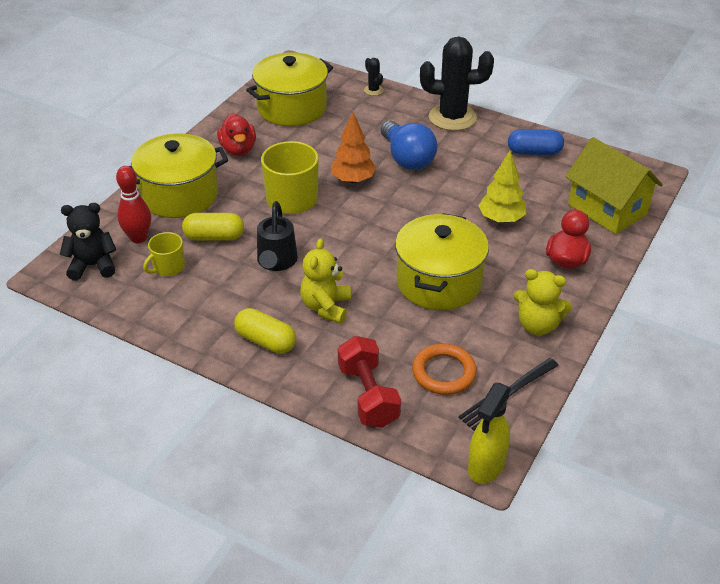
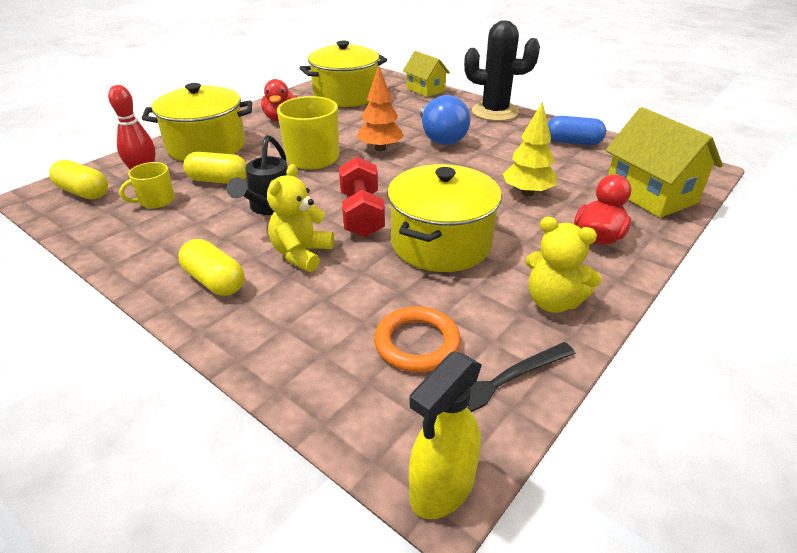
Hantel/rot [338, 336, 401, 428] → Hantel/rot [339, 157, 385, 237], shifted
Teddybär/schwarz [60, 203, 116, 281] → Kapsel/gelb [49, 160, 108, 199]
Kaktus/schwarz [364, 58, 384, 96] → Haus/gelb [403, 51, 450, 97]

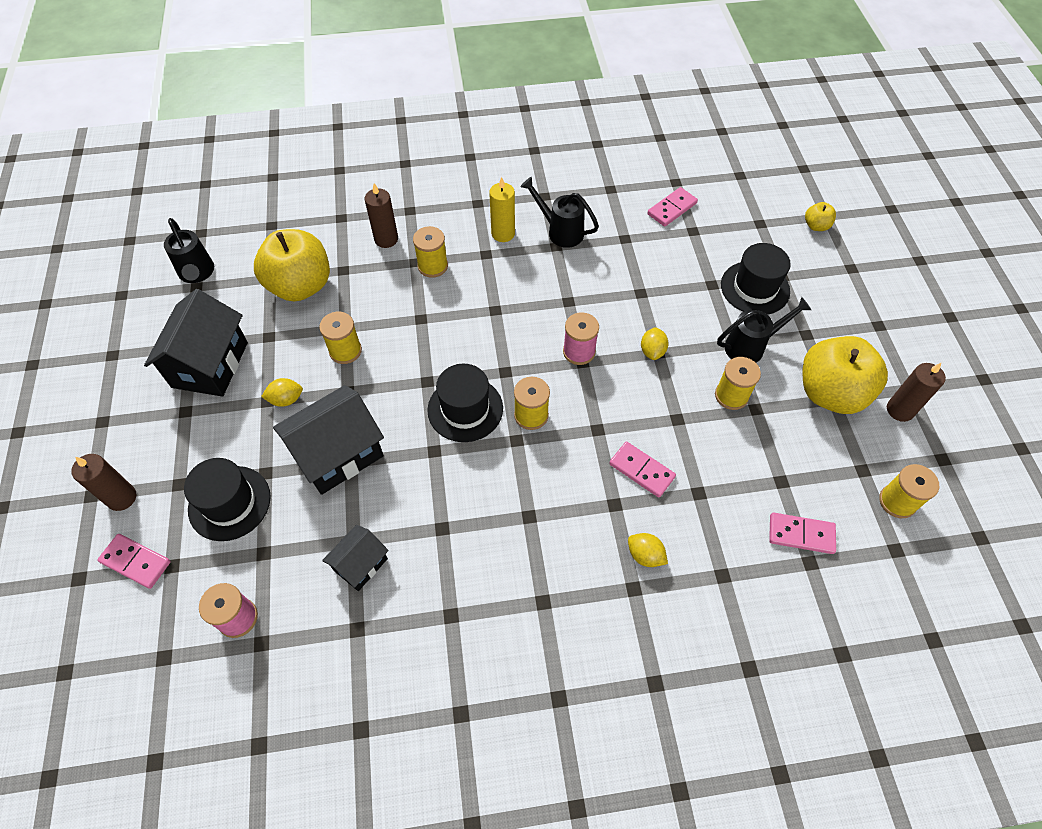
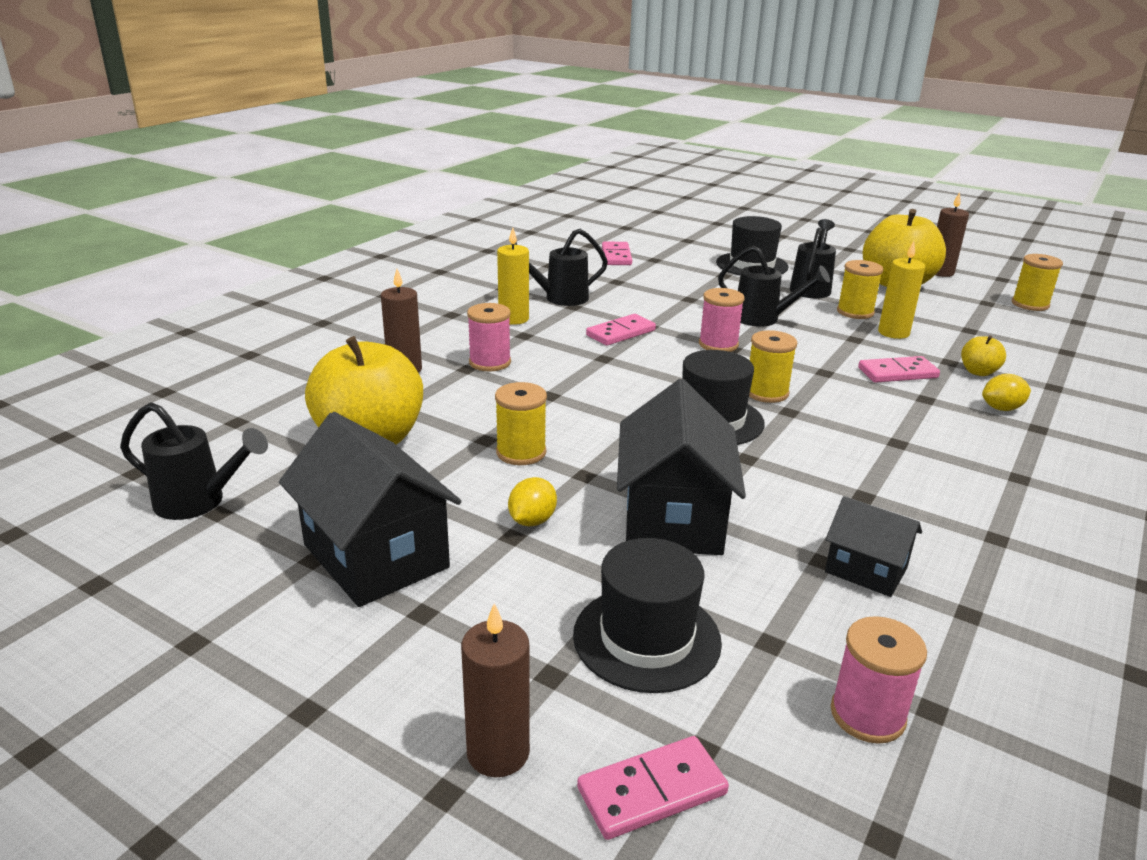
- → Kerze/gelb [878, 241, 925, 339]
Dominostein/rosa [769, 513, 836, 554] → Dominostein/rosa [586, 314, 656, 346], shifted
Apfel/gelb [805, 202, 836, 231] → Apfel/gelb [961, 335, 1006, 376], shifted
Zitrone/gelb [641, 327, 669, 360] → Gießkanne/schwarz [718, 246, 830, 327]
Garnrolle/gelb [413, 226, 448, 278] → Garnrolle/rosa [467, 303, 511, 371]
Haus/schwarz [322, 525, 389, 591] → Haus/schwarz [825, 496, 922, 597], 45 degrees counterclockwise

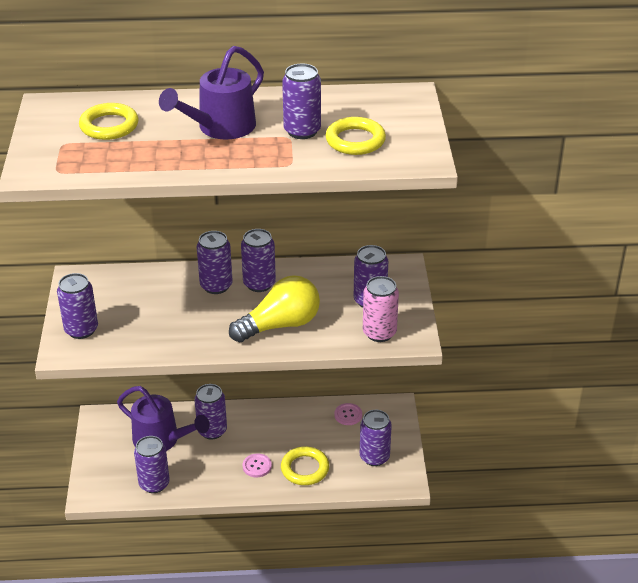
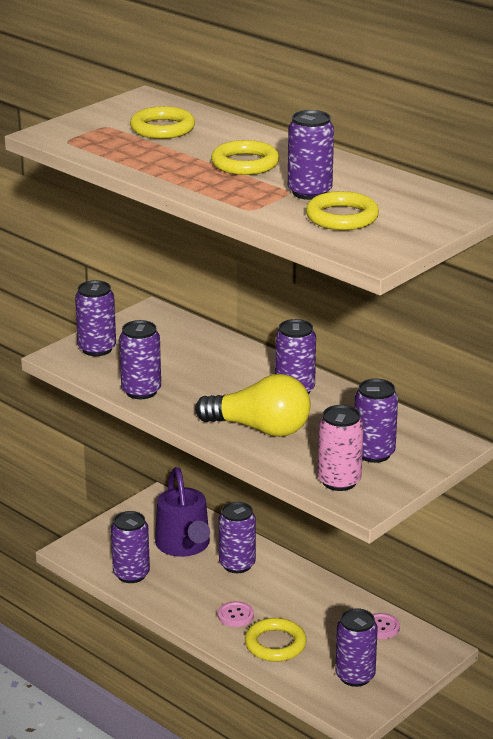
Dose/lila [197, 231, 233, 294] → Dose/lila [119, 320, 161, 399], shifted
Gießkanne/lila [159, 46, 264, 139] → Ring/gelb [211, 140, 279, 175]

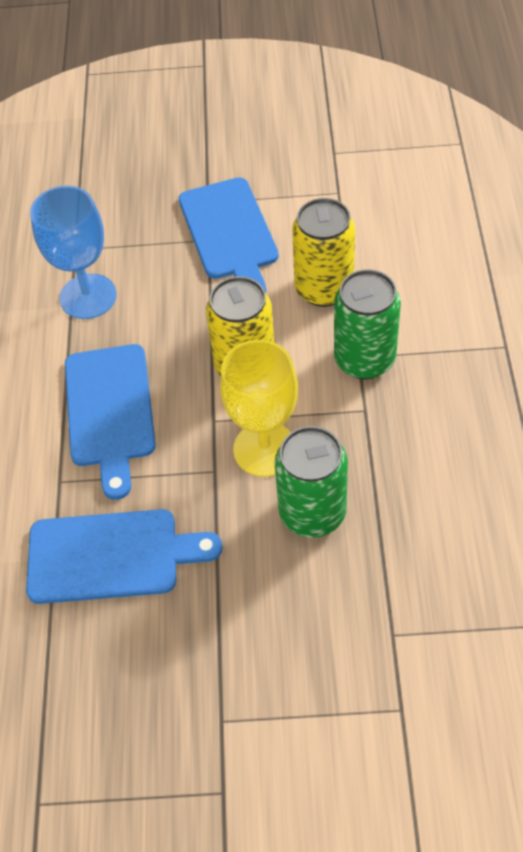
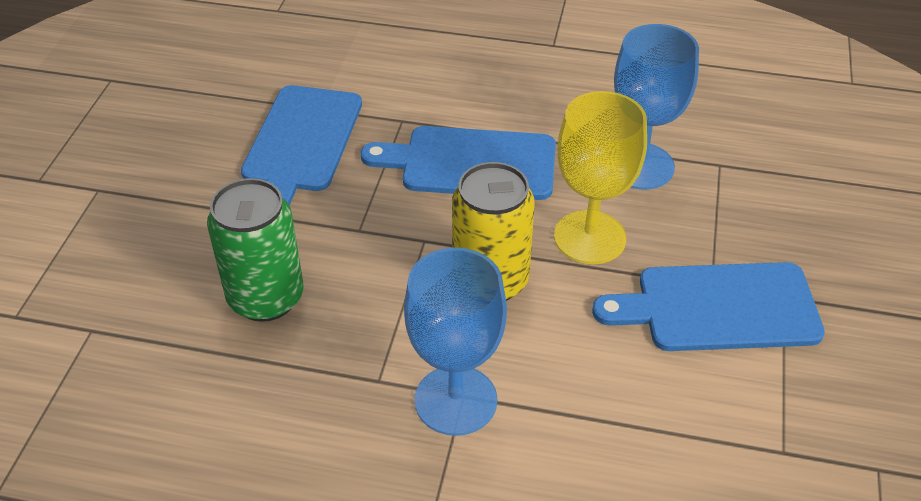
Dose/gelb [292, 198, 355, 307] → -
Kelch/gelb [220, 340, 298, 477] → Kelch/gelb [554, 91, 647, 264], shifted
Dose/grün [334, 269, 401, 379] → Kelch/blau [404, 247, 507, 436]

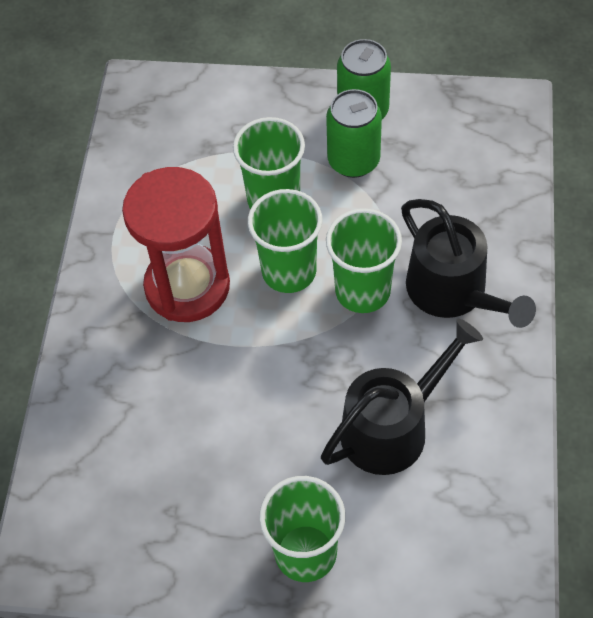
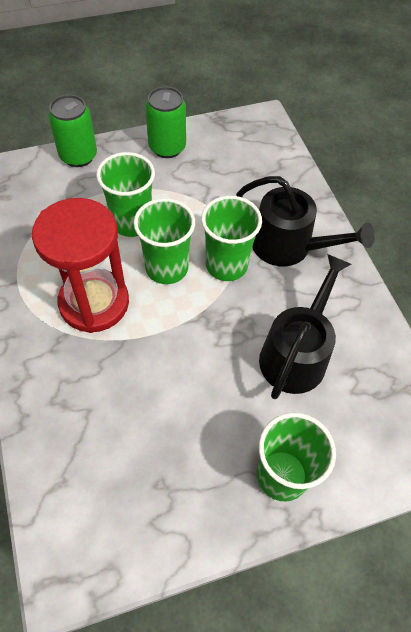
Dose/grün [326, 89, 382, 178] → Dose/grün [48, 95, 97, 167], shifted

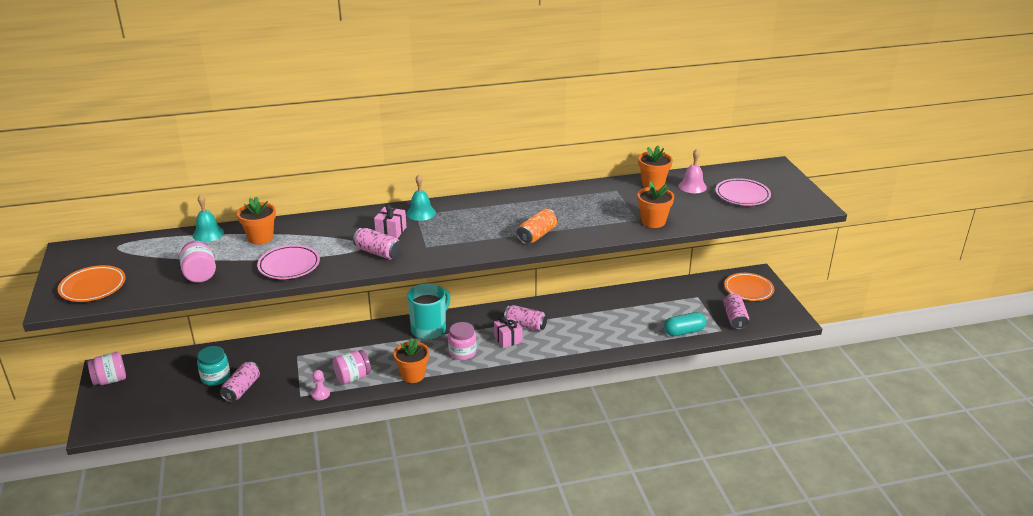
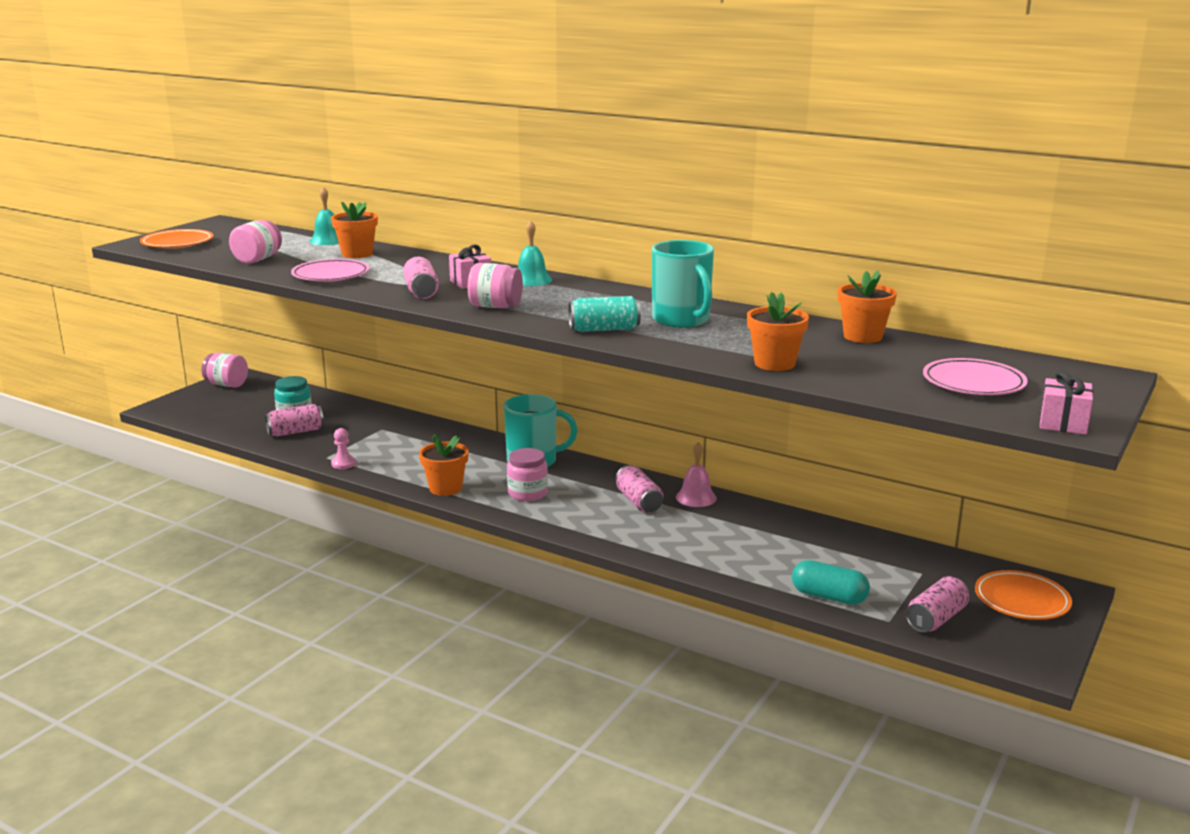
- → Tasse/türkis [652, 240, 714, 328]
Einmachglas/rosa [333, 350, 371, 385] → Einmachglas/rosa [468, 263, 523, 308], shifted
Geschenk/rosa [494, 316, 522, 348] → Geschenk/rosa [1039, 371, 1093, 435], shifted
Glocke/rosa [679, 149, 707, 193] → Glocke/rosa [676, 442, 717, 507], shifted
Dose/orange [517, 209, 557, 244] → Dose/türkis [568, 296, 641, 332]

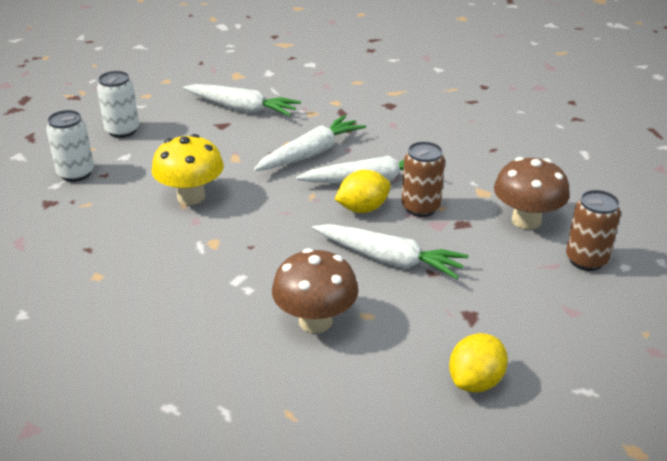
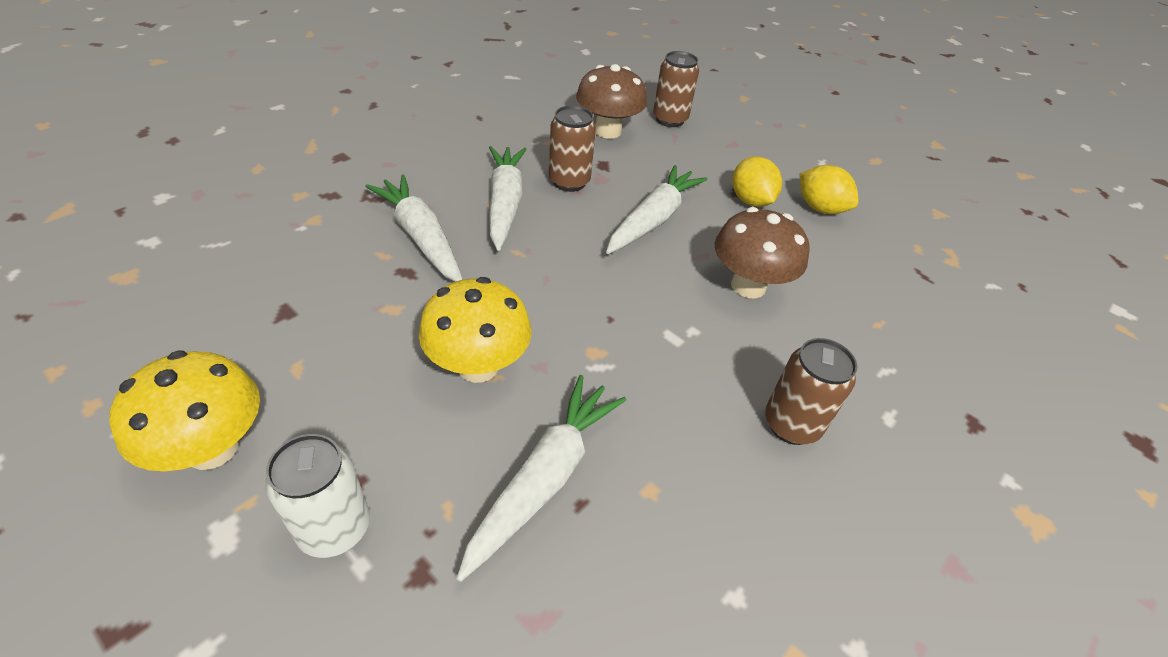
- → Dose/braun [765, 338, 857, 445]
Karotte/weiß [183, 84, 301, 117] → Karotte/weiß [457, 375, 627, 582], shifted
Zitrone/gelb [335, 170, 391, 213] → Zitrone/gelb [733, 156, 782, 207], shifted
Dose/weiß [97, 71, 139, 138] → Pilz/gelb [109, 350, 260, 471]

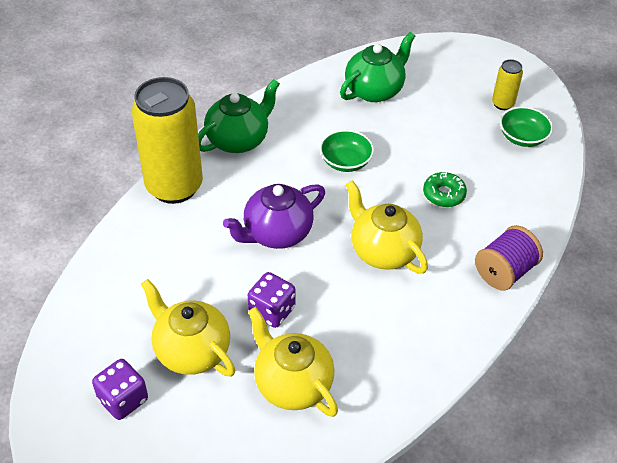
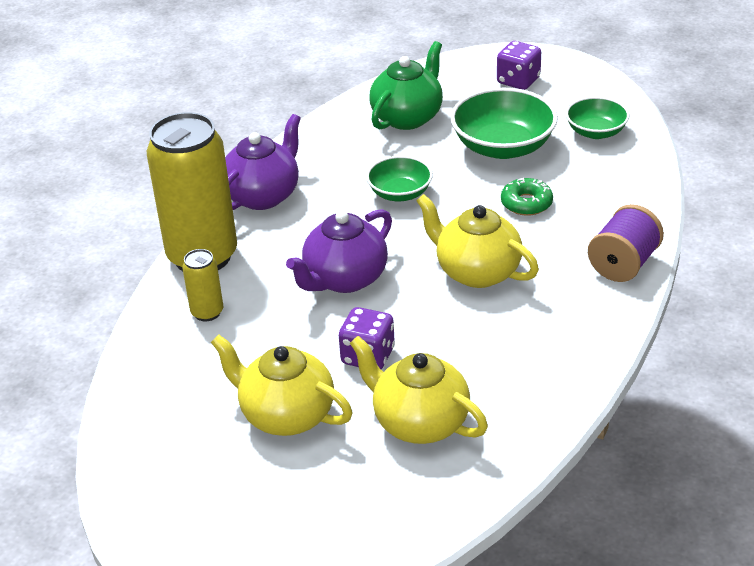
- → Schüssel/grün [450, 88, 558, 159]
Spielwürfel/lila [92, 359, 148, 420] → Spielwürfel/lila [497, 41, 541, 90], shifted
Dose/gelb [492, 59, 523, 110] → Dose/gelb [182, 249, 223, 321], shifted
Teekanne/grün [198, 79, 280, 153] → Teekanne/lila [225, 114, 301, 210]

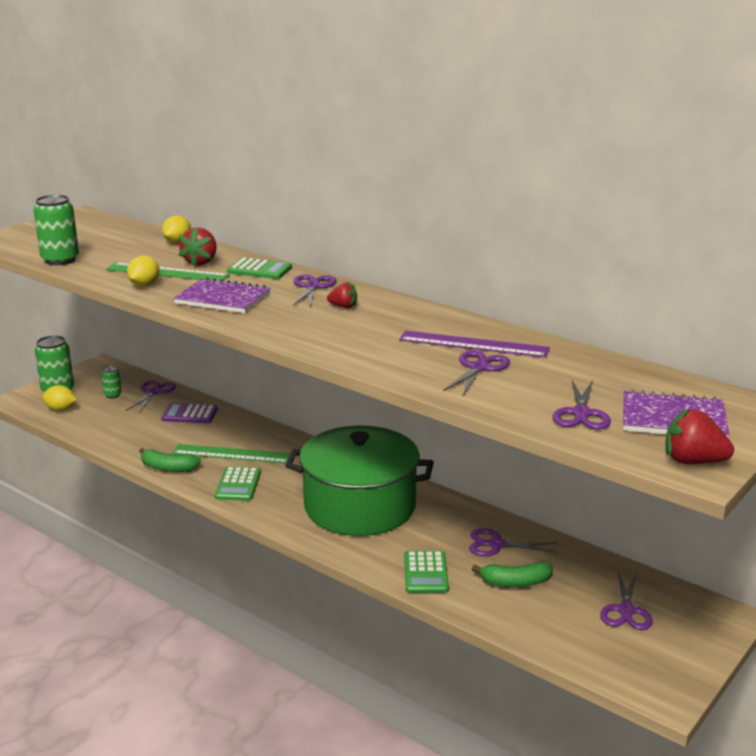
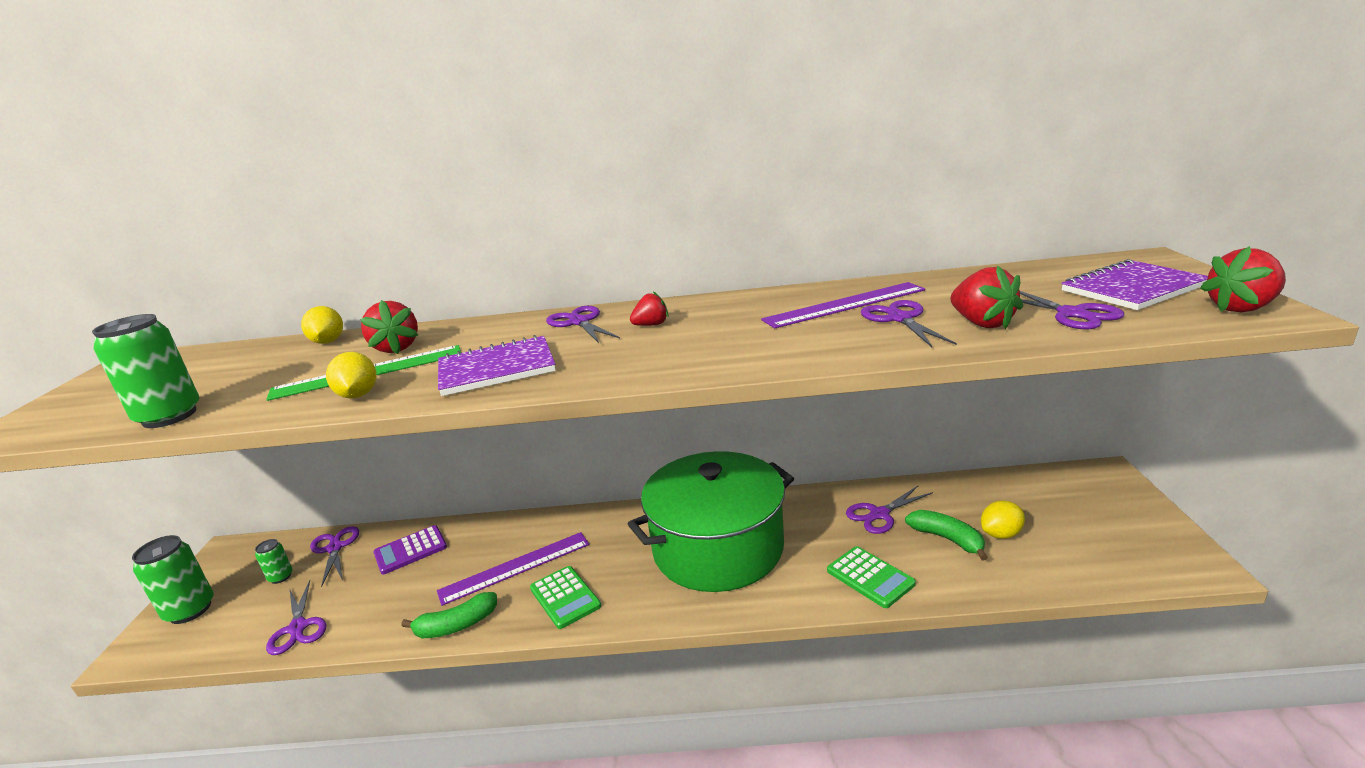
Taschenrechner/grün [227, 258, 292, 279] → -
- → Erdbeere/rot [950, 265, 1023, 329]
Zitrone/gelb [42, 385, 77, 411] → Zitrone/gelb [981, 501, 1025, 539], shifted
Schere/lila [600, 571, 653, 630] → Schere/lila [266, 580, 327, 655], shifted
Lineal/grün [172, 444, 291, 463] → Lineal/lila [437, 532, 589, 606]
Banane/grün [472, 561, 553, 587] → Banane/grün [905, 510, 988, 561], 90 degrees counterclockwise

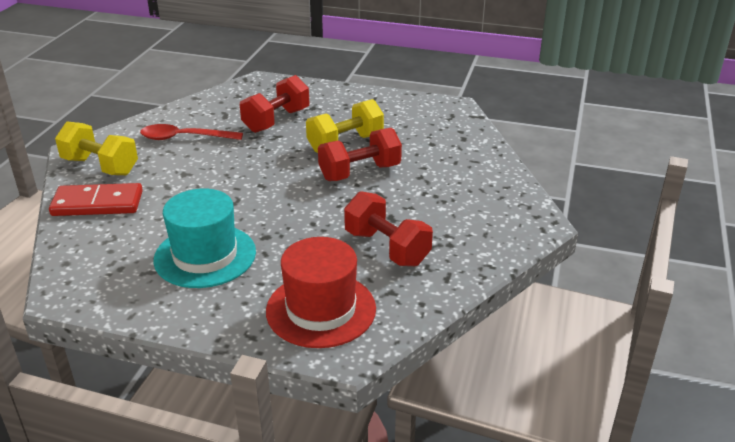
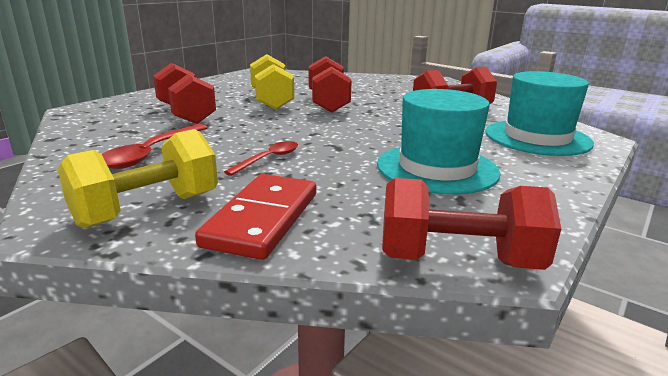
- → Löffel/rot [224, 141, 298, 176]
- → Hantel/rot [382, 178, 561, 270]
Hut/rot [266, 237, 376, 348] → Hut/türkis [485, 71, 594, 156]

